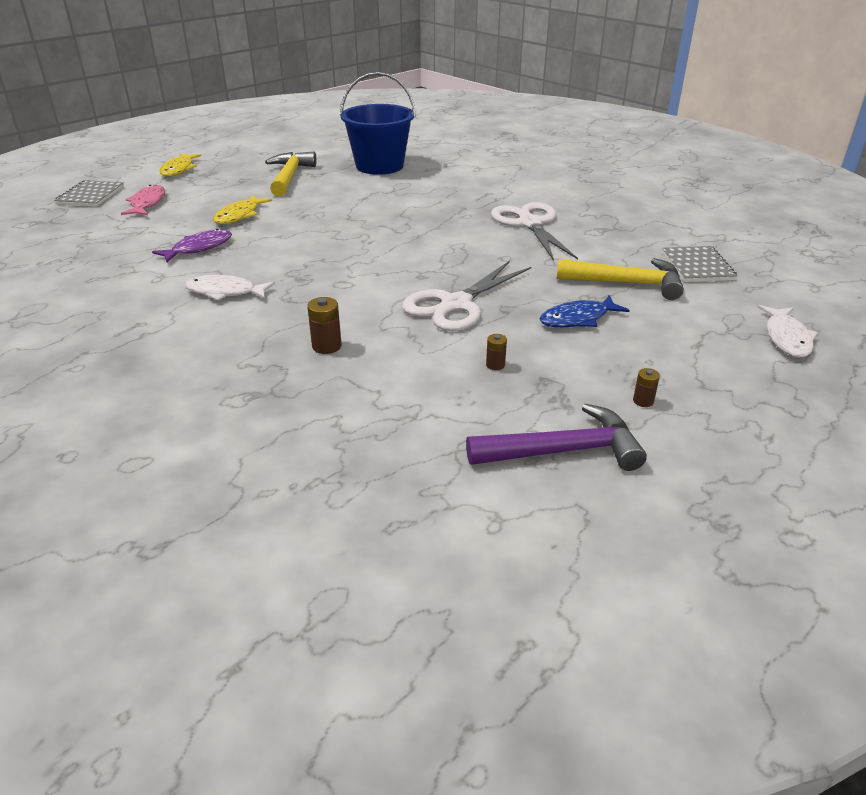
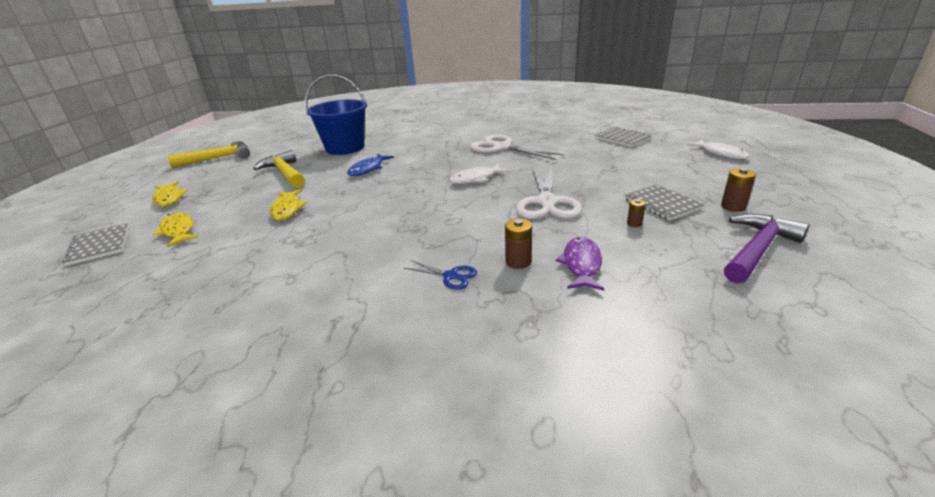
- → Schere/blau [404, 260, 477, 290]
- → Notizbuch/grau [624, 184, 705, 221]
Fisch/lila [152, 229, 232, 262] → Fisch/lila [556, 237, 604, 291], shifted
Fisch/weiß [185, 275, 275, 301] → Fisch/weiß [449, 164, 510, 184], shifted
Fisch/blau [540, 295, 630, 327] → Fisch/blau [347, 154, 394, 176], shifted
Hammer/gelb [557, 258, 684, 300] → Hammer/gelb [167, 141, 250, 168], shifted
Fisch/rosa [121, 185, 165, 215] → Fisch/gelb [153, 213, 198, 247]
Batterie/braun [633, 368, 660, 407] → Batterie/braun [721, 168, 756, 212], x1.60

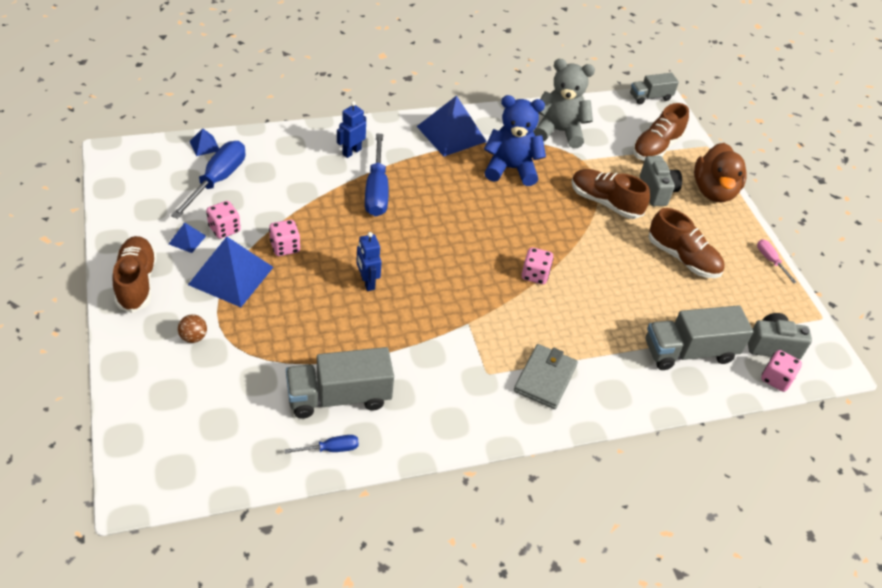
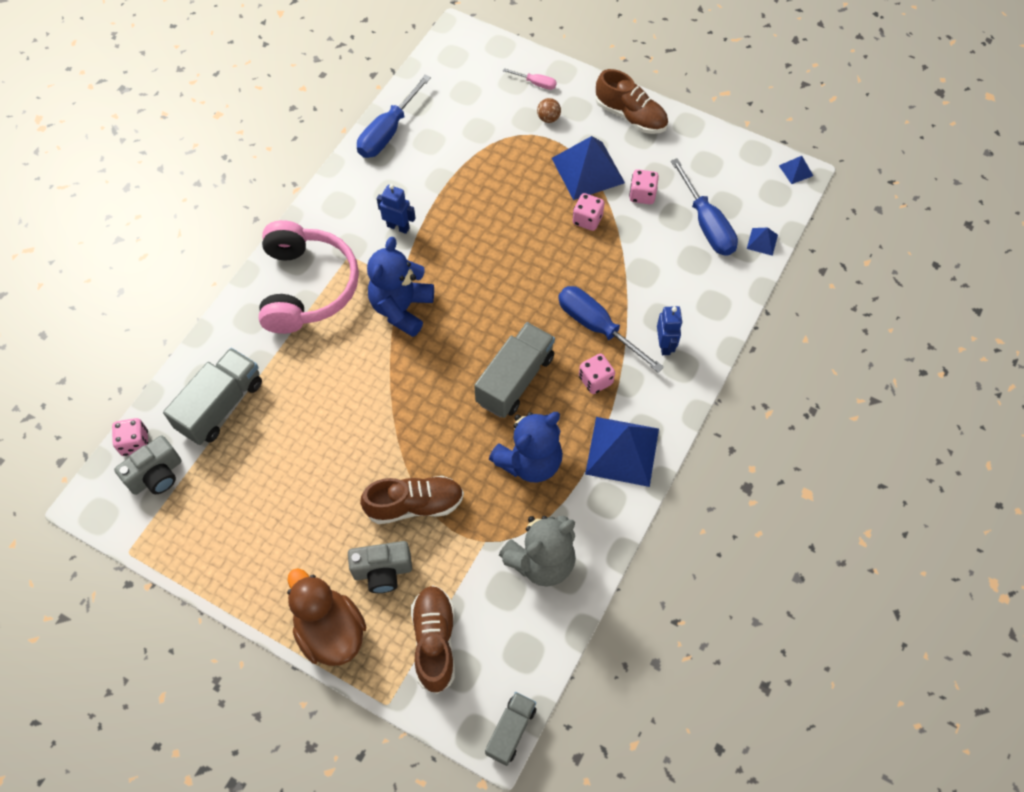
Schuh/braun [648, 208, 725, 278] → -
- → Teddybär/blau [367, 237, 434, 337]
Pyramide/blau [169, 222, 206, 253] → Pyramide/blau [779, 156, 813, 184], shifted
Lastwagen/grau [286, 347, 394, 418] → Lastwagen/grau [474, 322, 555, 418], shifted
Roboter/blau [356, 232, 382, 291] → Roboter/blau [377, 184, 415, 234], shifted
Spielwürfel/rosa [522, 247, 554, 284] → Spielwürfel/rosa [579, 353, 615, 394], shifted
Schraubenzieher/rosa [757, 239, 796, 283] → Schraubenzieher/rosa [503, 68, 557, 90], shifted
Geldbörse/grau [514, 344, 578, 409] → Kopfhörer/rosa [259, 220, 359, 334]
Kamera/grau [640, 156, 682, 206] → Kamera/grau [348, 541, 412, 593], 45 degrees counterclockwise
Schraubenzieher/blau [285, 435, 359, 454] → Schraubenzieher/blau [357, 74, 431, 158], x2.02

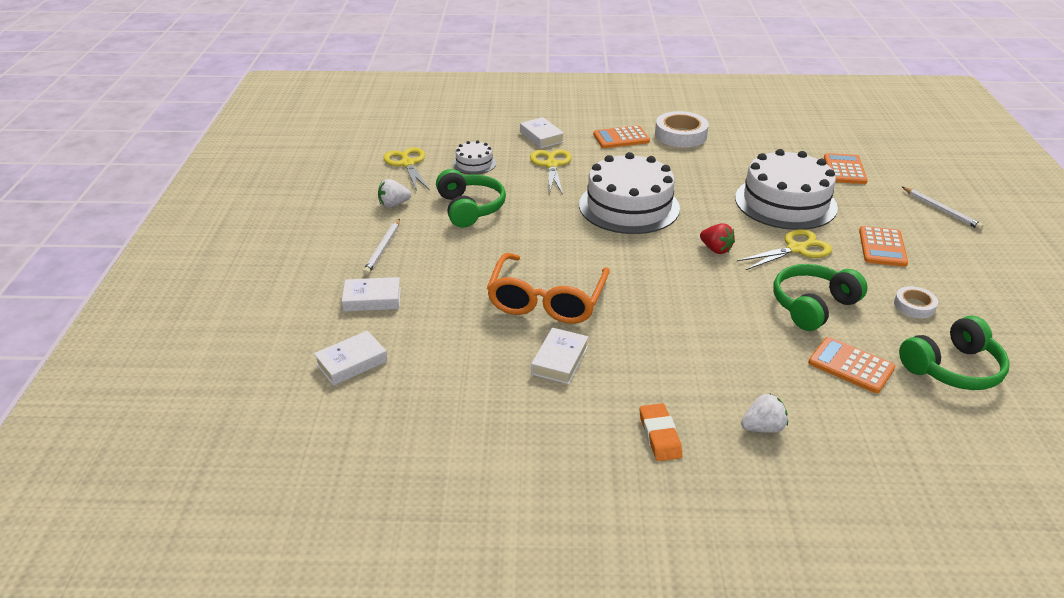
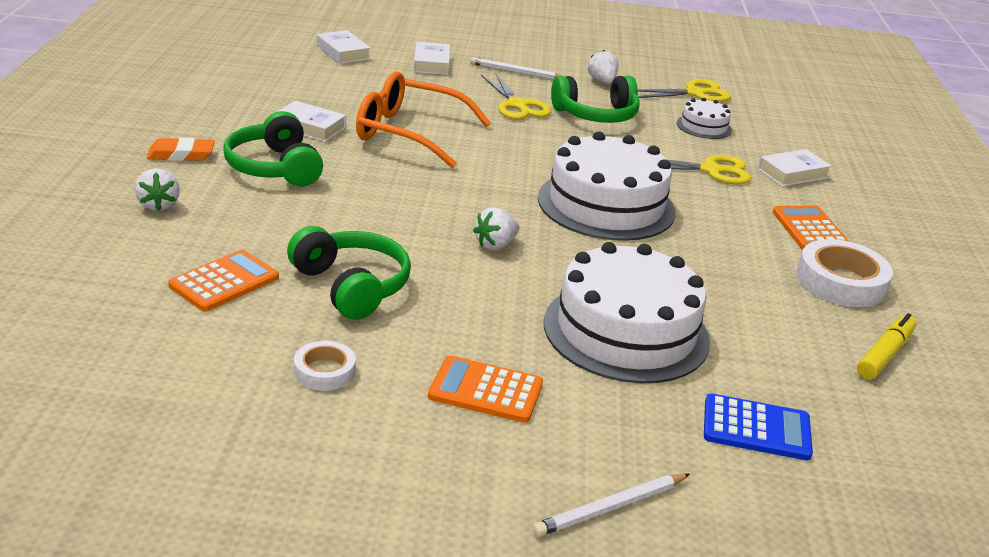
- → Filzstift/gelb [857, 313, 917, 380]
Schere/gelb [736, 229, 832, 270] → Schere/gelb [481, 72, 551, 120], shifted
Kopfhörer/grün [899, 316, 1010, 390] → Kopfhörer/grün [223, 111, 323, 186], shifted
Erdbeere/rot [700, 223, 735, 254] → Erdbeere/weiß [473, 207, 520, 250]
Taschenrechner/orange [824, 153, 868, 184] → Taschenrechner/blau [704, 394, 813, 460]

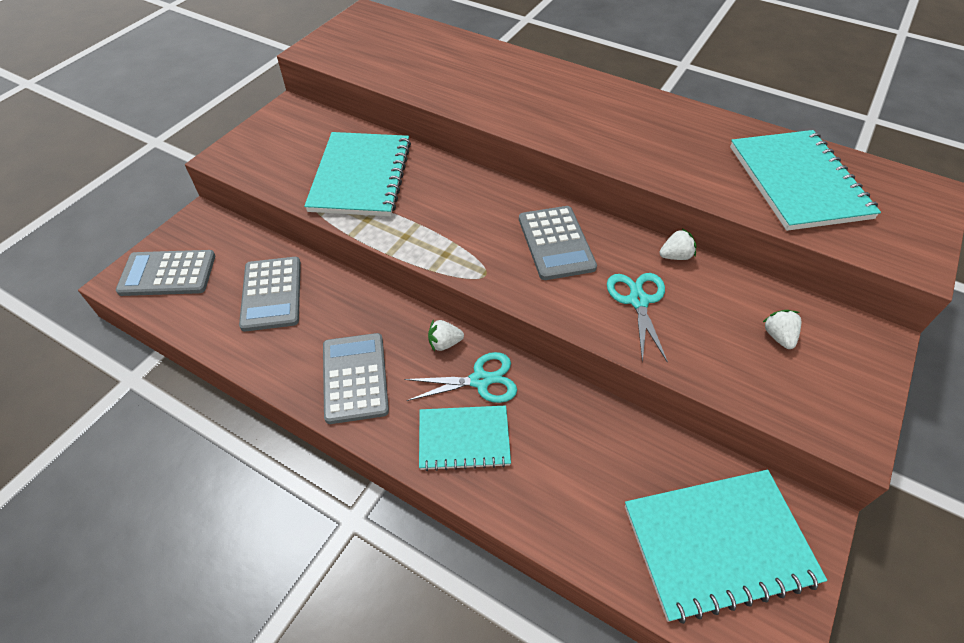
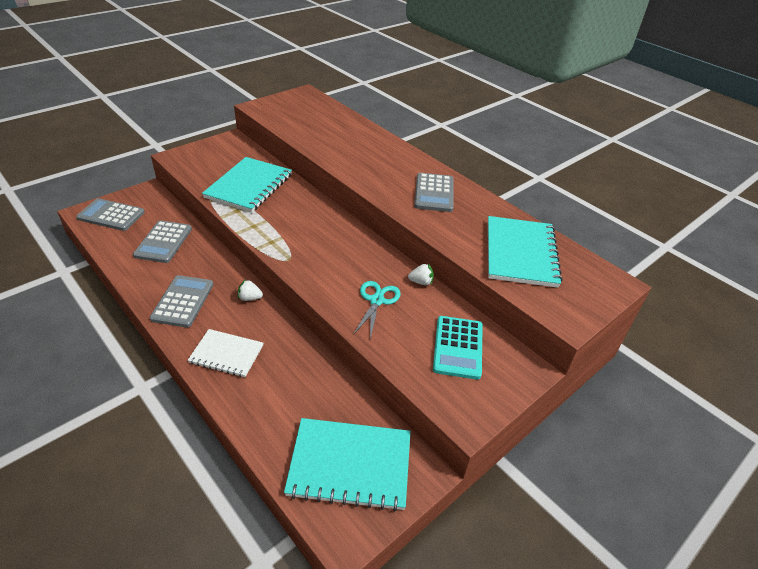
Schere/türkis [404, 352, 517, 403] → -
Taschenrechner/grau [519, 206, 597, 280] → Taschenrechner/grau [414, 173, 453, 212], shifted
Erdbeere/weiß [763, 310, 801, 349] → Taschenrechner/türkis [433, 316, 483, 380]
Notizbuch/türkis [419, 405, 511, 471] → Notizbuch/weiß [188, 329, 263, 377]

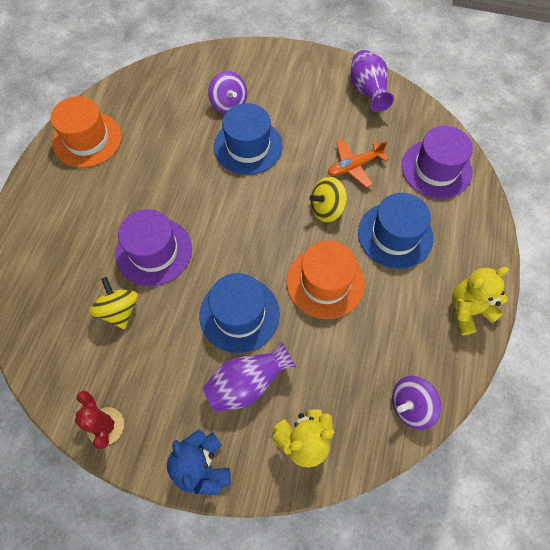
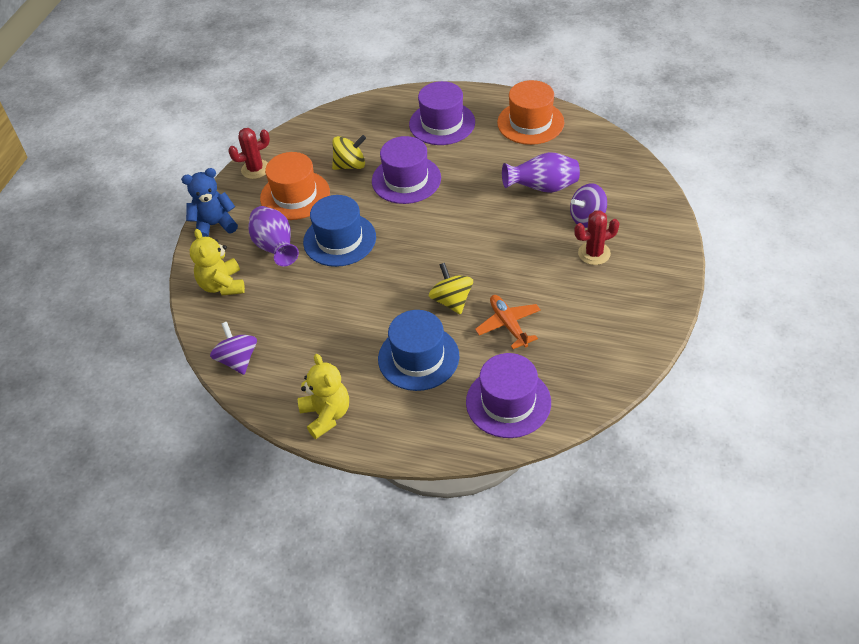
Hut/blau [214, 103, 283, 175] → -
- → Hut/lila [409, 81, 475, 145]
- → Kaktus/rot [574, 210, 620, 265]
Hut/orange [287, 240, 365, 319] → Hut/orange [260, 152, 330, 220], shifted
Vase/lila [350, 50, 394, 112] → Vase/lila [502, 152, 580, 193], shifted

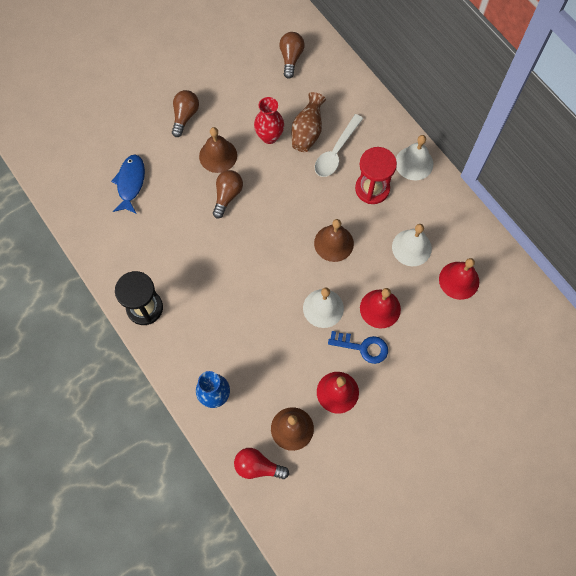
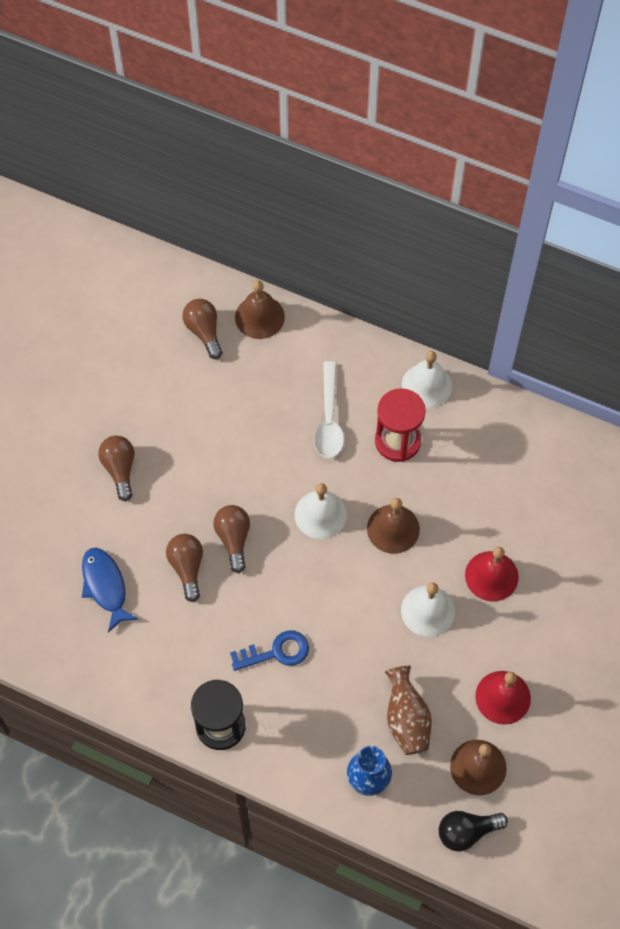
Vase/rot [254, 97, 284, 144] → -
Glocke/rot [439, 258, 479, 300] → -
- → Glühbirne/braun [166, 534, 203, 602]
Glocke/braun [199, 127, 237, 173] → Glocke/braun [235, 280, 285, 339], shifted
Vase/braun [292, 92, 326, 152] → Vase/braun [385, 666, 432, 755], shifted
Schlüssel/blau [328, 331, 388, 364] → Schlüssel/blau [230, 631, 309, 671], shifted
Glocke/weiß [392, 224, 432, 266] → Glocke/weiß [295, 483, 347, 539], shifted
Glühbirne/rot [234, 448, 289, 479] → Glühbirne/schwarz [439, 811, 508, 852]

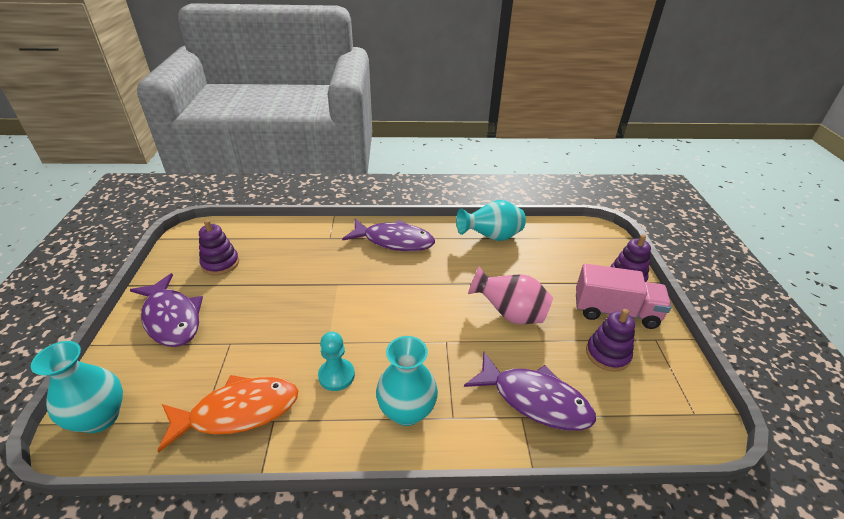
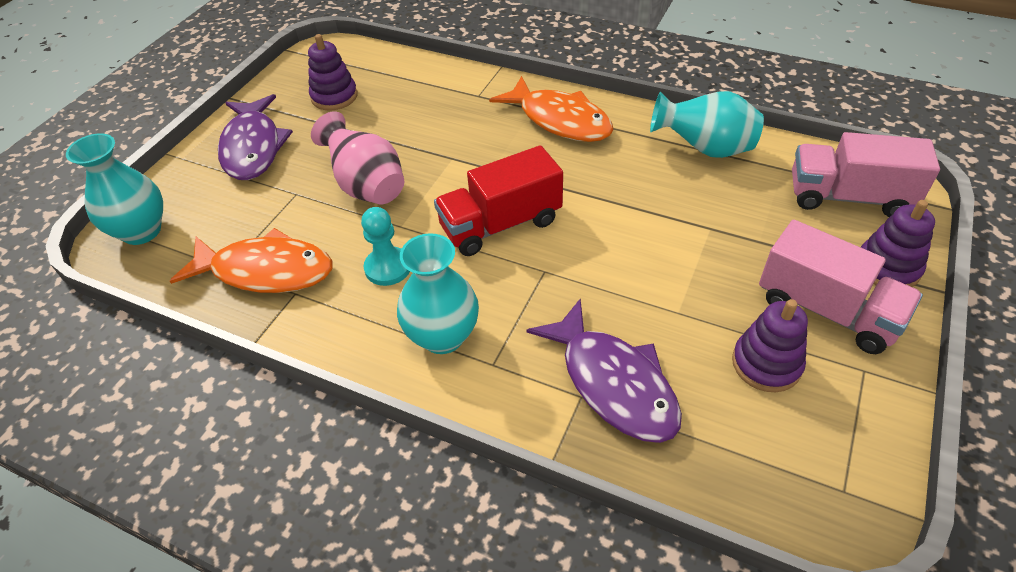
- → Lastwagen/rot [434, 145, 563, 256]
- → Lastwagen/rosa [792, 132, 940, 217]
Vase/rosa [468, 266, 553, 324] → Vase/rosa [311, 111, 404, 204], shifted
Fisch/lila [342, 219, 435, 251] → Fisch/orange [489, 76, 614, 142]

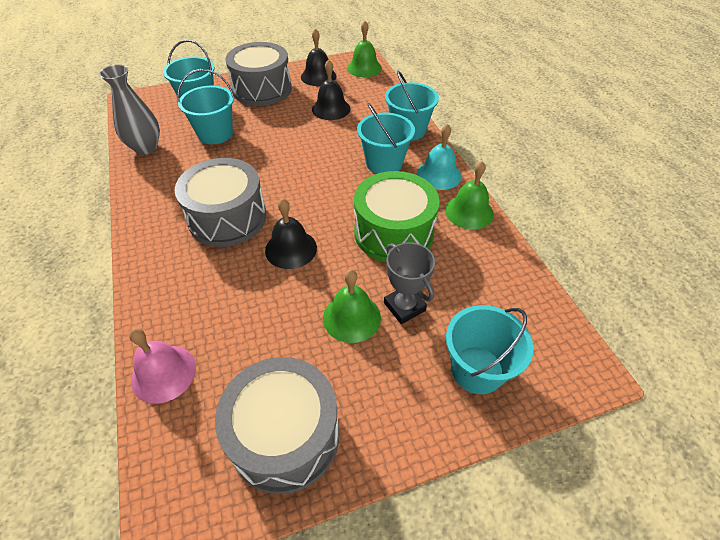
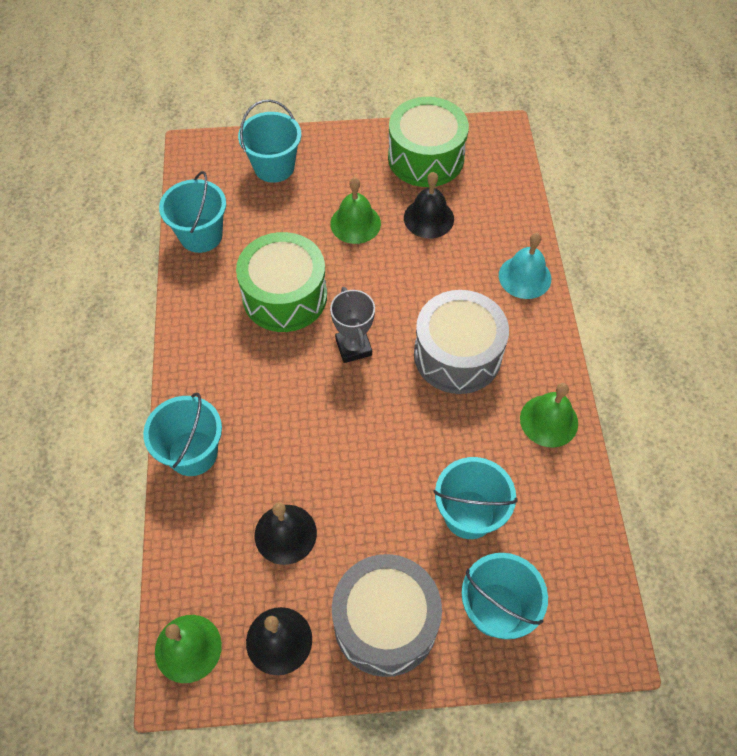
Vase/grau [99, 64, 160, 155] → -
Glocke/rosa [129, 328, 196, 404] → -
Glocke/schwarz [265, 198, 317, 269] → Glocke/schwarz [404, 172, 454, 238], shifted
Eimer/türkis [357, 103, 415, 174] → Eimer/türkis [159, 171, 226, 253], shifted
Pokal/grau [384, 242, 435, 324] → Pokal/grau [330, 287, 375, 363], shifted
Glocke/türkis [417, 124, 462, 190] → Glocke/türkis [499, 233, 551, 299], shifted
Glocke/grün [445, 161, 494, 229] → Glocke/grün [520, 383, 578, 447], shifted
Trommel/grau [215, 357, 339, 494] → Trommel/grün [388, 97, 469, 187]

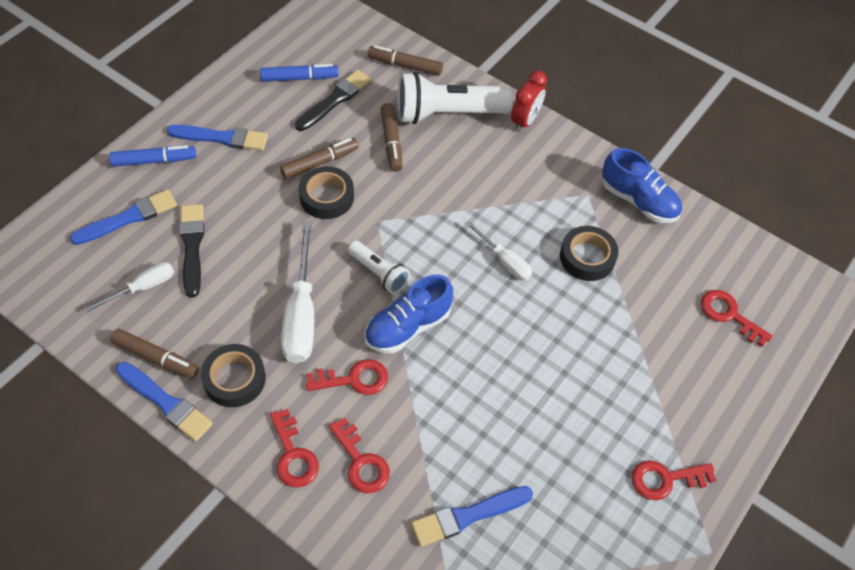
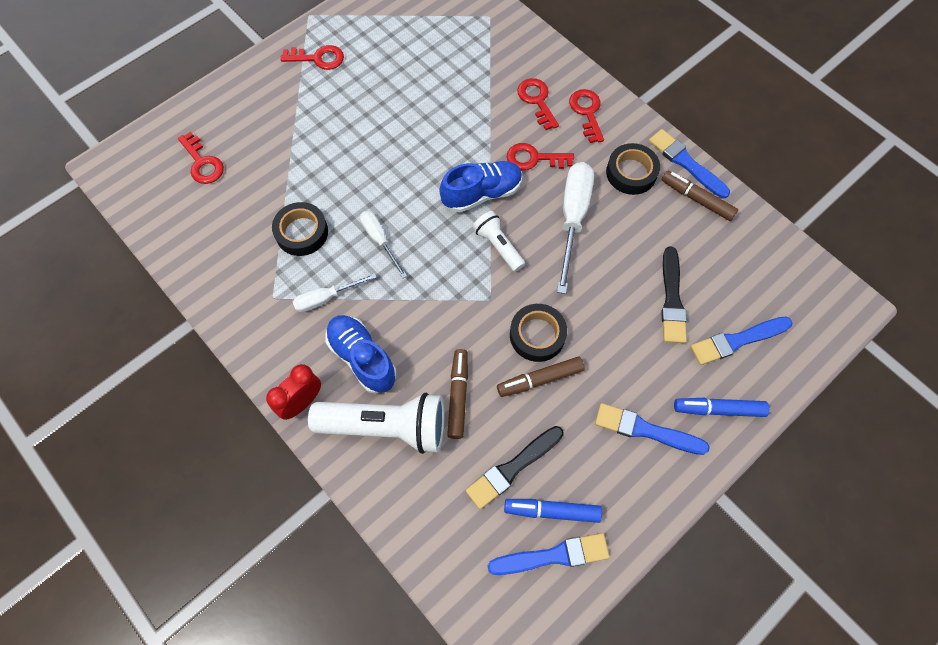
Filzstift/braun [368, 45, 443, 76] → -
Schraubenzieher/weiß [85, 262, 174, 312] → Schraubenzieher/weiß [293, 273, 377, 312], shifted
Pinsel/blau [411, 486, 533, 547] → Pinsel/blau [488, 533, 610, 575], shifted
Schuh/blau [602, 148, 682, 223] → Schuh/blau [326, 315, 396, 394], shifted

